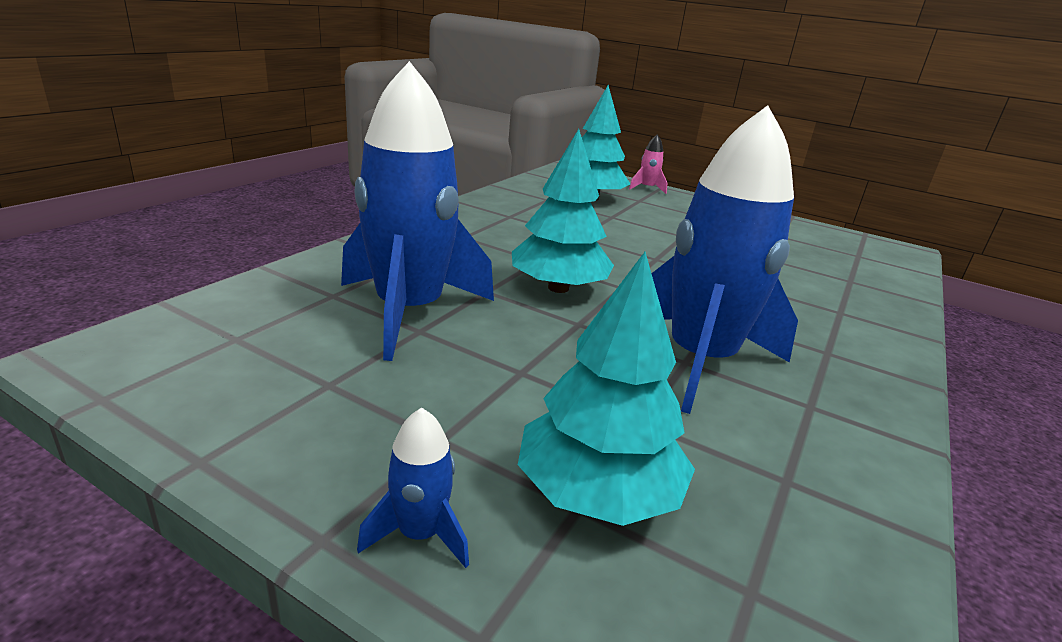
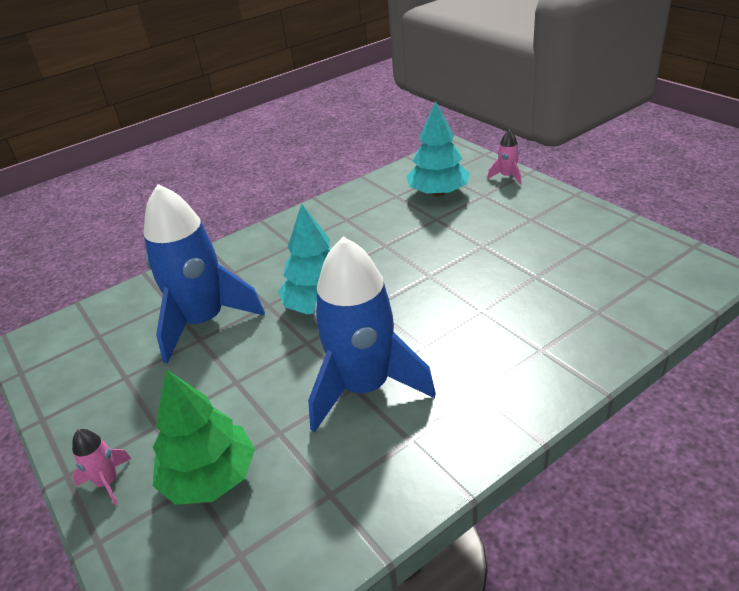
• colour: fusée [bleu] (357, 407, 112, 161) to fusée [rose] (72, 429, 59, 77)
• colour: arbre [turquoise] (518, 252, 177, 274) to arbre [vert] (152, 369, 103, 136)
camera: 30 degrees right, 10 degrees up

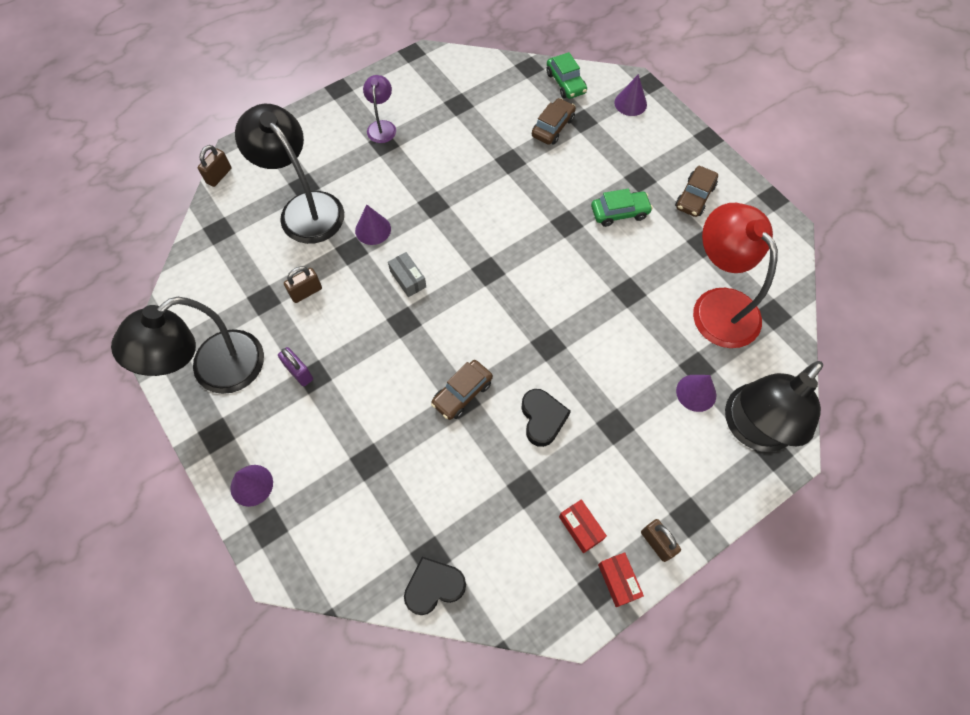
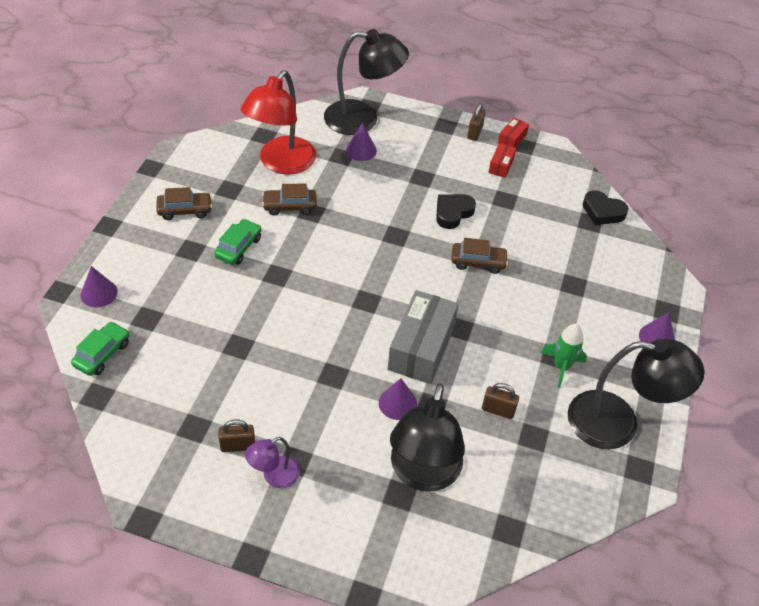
• relocated: cadenas [marron] (197, 145, 35, 42) to (218, 419, 37, 33)
• exchanged: cadenas [violet] (278, 347, 35, 39) to fusée [vert] (541, 324, 46, 64)
• size: boîte [gris] (388, 252, 38, 45) = (388, 290, 71, 94) x2.14
• relocated: voiture [marron] (532, 98, 44, 47) to (262, 184, 55, 31)
• spun: voiture [vert] (591, 189, 62, 38) = (214, 219, 47, 46) 75 degrees clockwise
camera: 130 degrees left, 15 degrees down

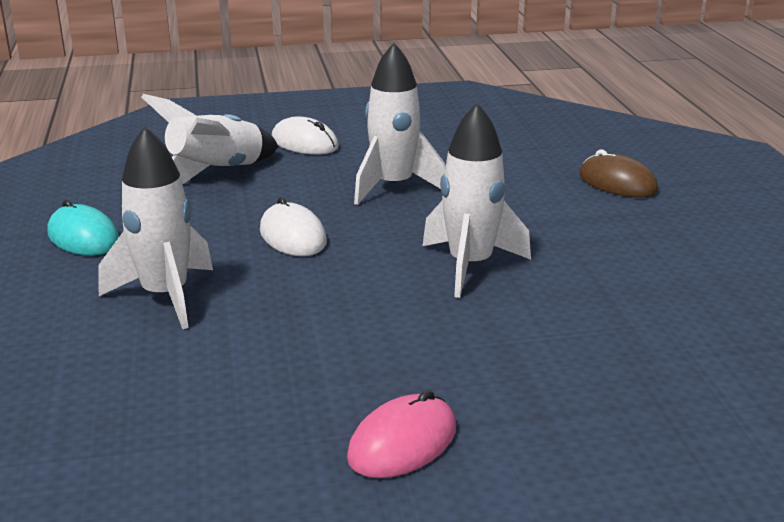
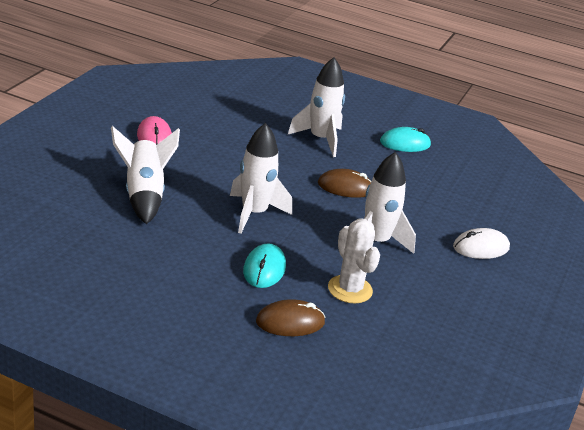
• relocated: fusée [blanc] (142, 94, 137, 91) to (111, 126, 69, 98)
• colour: souris [blanc] (260, 197, 67, 59) to souris [marron] (318, 169, 54, 29)
• appeared: souris [turquoise] (243, 243, 43, 45)
• appeared: cactus [blanc] (328, 218, 52, 85)
camera: 120 degrees right, 5 degrees up

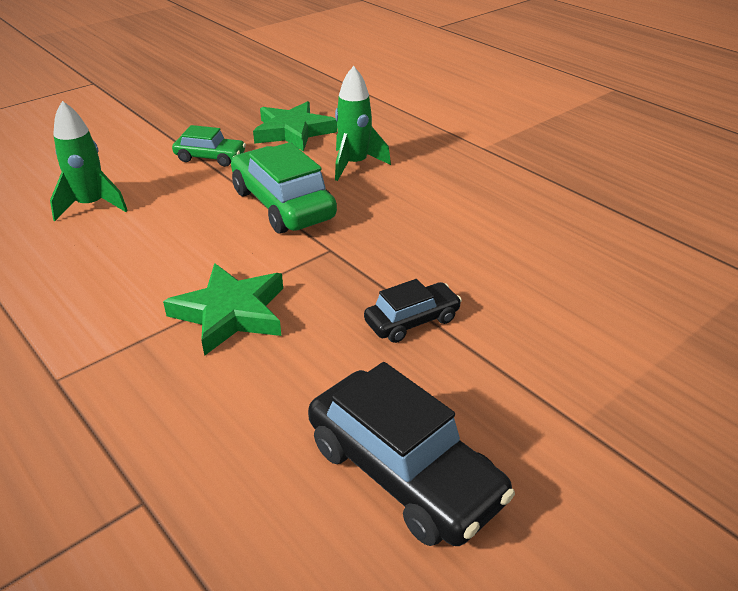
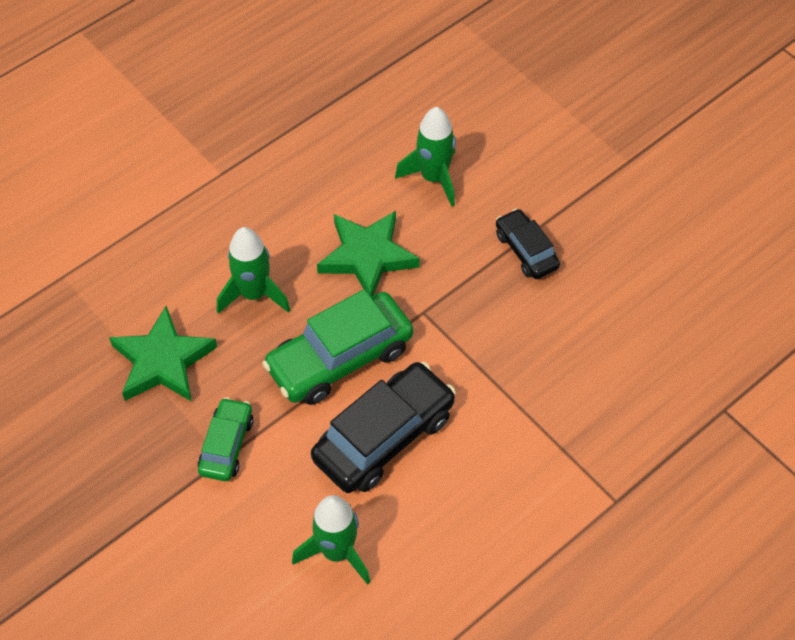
• relocated: étoile [vert] (163, 263, 120, 93) to (317, 211, 103, 86)
• relocated: voiture [noir] (308, 362, 207, 184) to (311, 362, 145, 131)
• appeared: fusée [vert] (395, 107, 61, 99)
camera: 90 degrees left, 20 degrees up

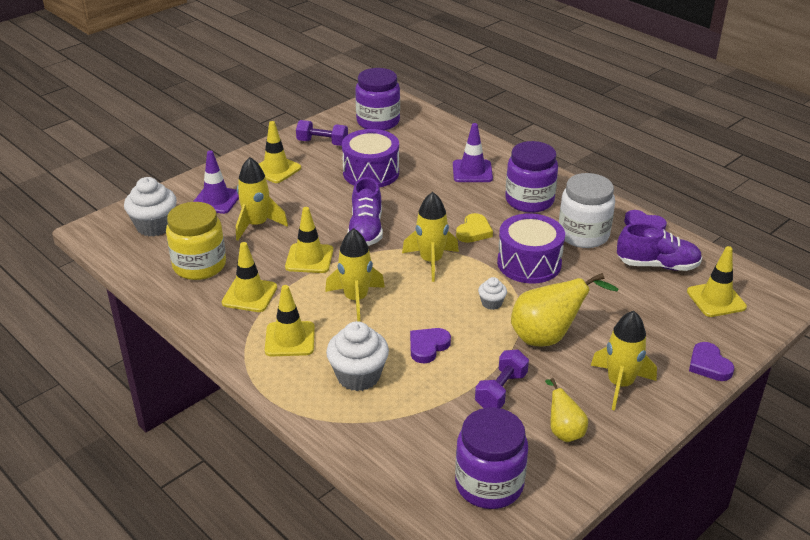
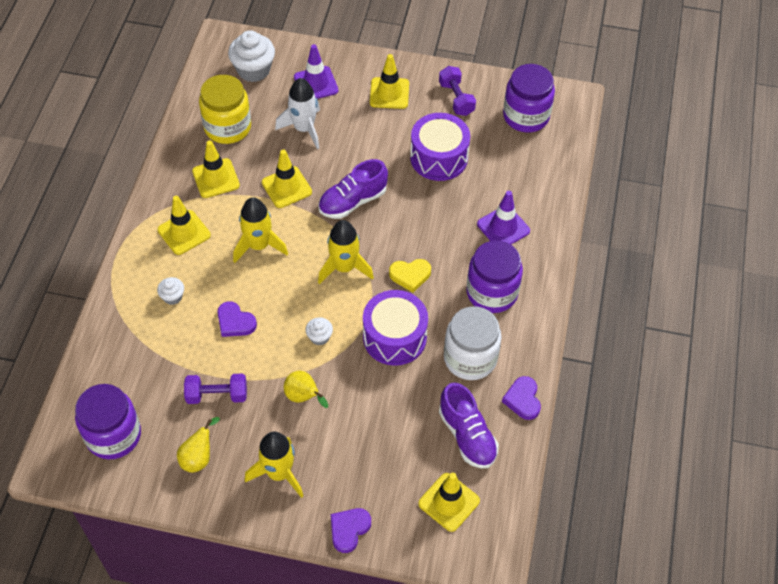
• colour: fusée [jaune] (236, 157, 52, 84) to fusée [blanc] (275, 78, 45, 71)
• size: muffin [blanc] (326, 321, 63, 70) = (157, 277, 27, 28) x0.51
• spun: cœur [violet] (410, 328, 41, 35) = (217, 301, 40, 36) 150 degrees counterclockwise
• size: poire [jaune] (511, 273, 108, 74) = (284, 371, 44, 37) x0.57
camera: 55 degrees right, 20 degrees up

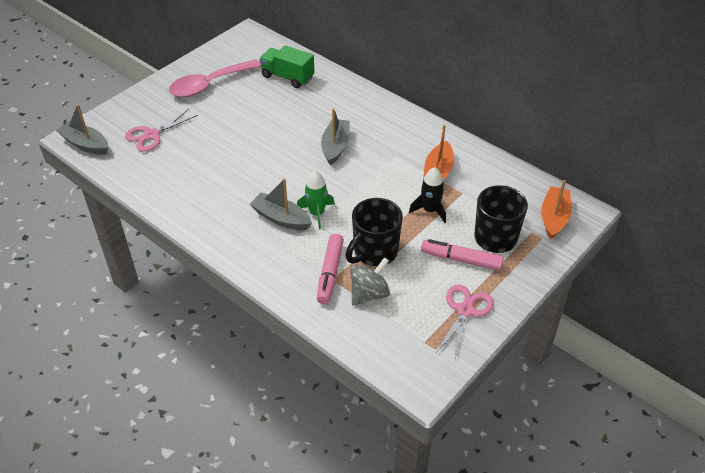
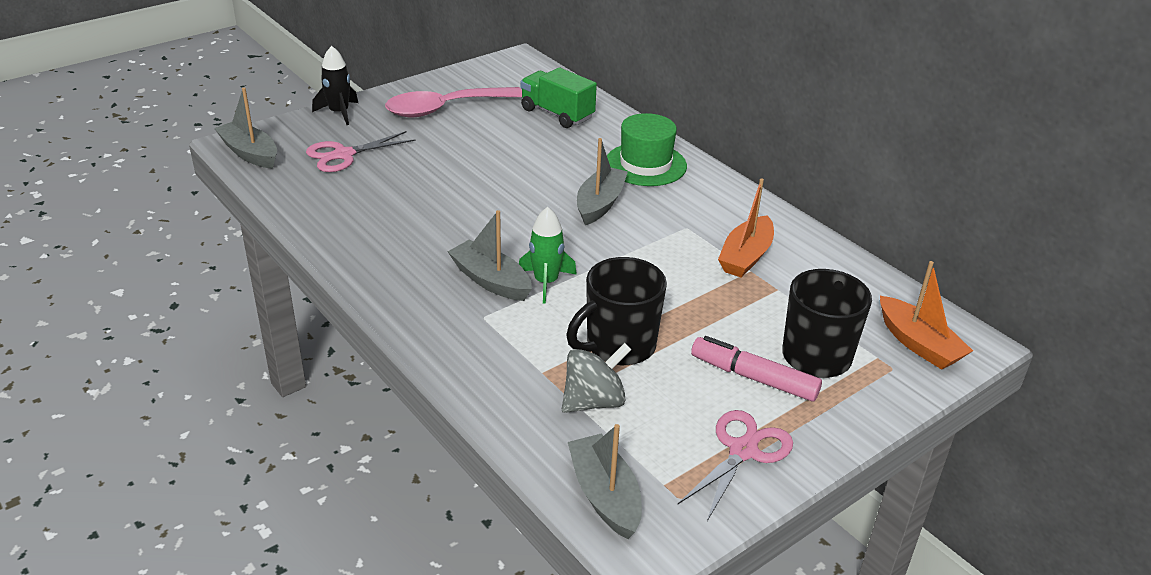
• missing: feutre [rose] (317, 234, 27, 70)
• relocated: fusée [noir] (409, 167, 37, 56) to (312, 46, 46, 79)
• spun: bateau [orange] (541, 180, 31, 59) = (880, 261, 93, 109) 120 degrees clockwise
• appeared: bateau [gris] (568, 424, 74, 115)
• appeared: chapeau [vert] (607, 113, 80, 73)
camera: 10 degrees right, 10 degrees down

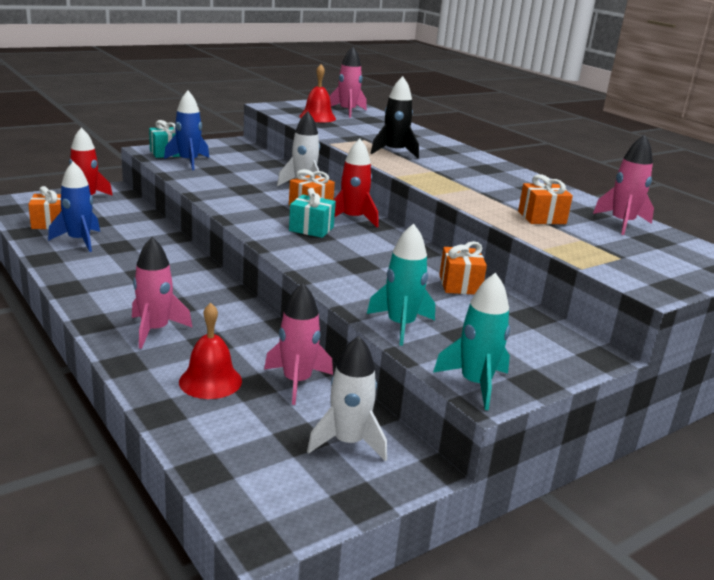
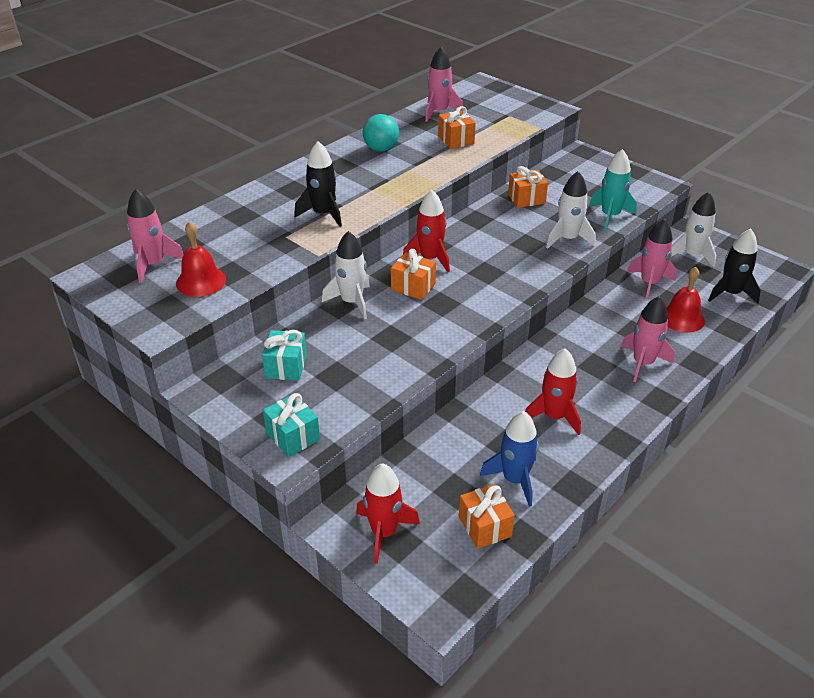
• missing: fusée [bleu] (164, 91, 45, 79)
• relocated: cadeau [turquoise] (289, 188, 47, 50) to (262, 330, 45, 51)
• missing: fusée [turquoise] (433, 273, 77, 137)
• appeared: balle [turquoise] (363, 114, 36, 38)
• appeared: fusée [rouge] (525, 348, 56, 87)
• appeared: fusée [blanc] (546, 171, 49, 78)
• appeared: fusée [noir] (708, 229, 53, 74)
camera: 100 degrees left, 15 degrees up

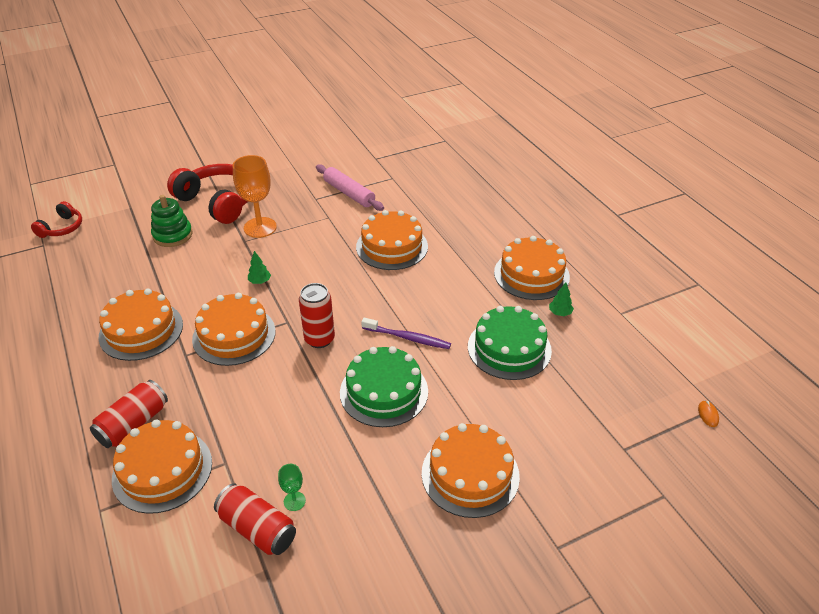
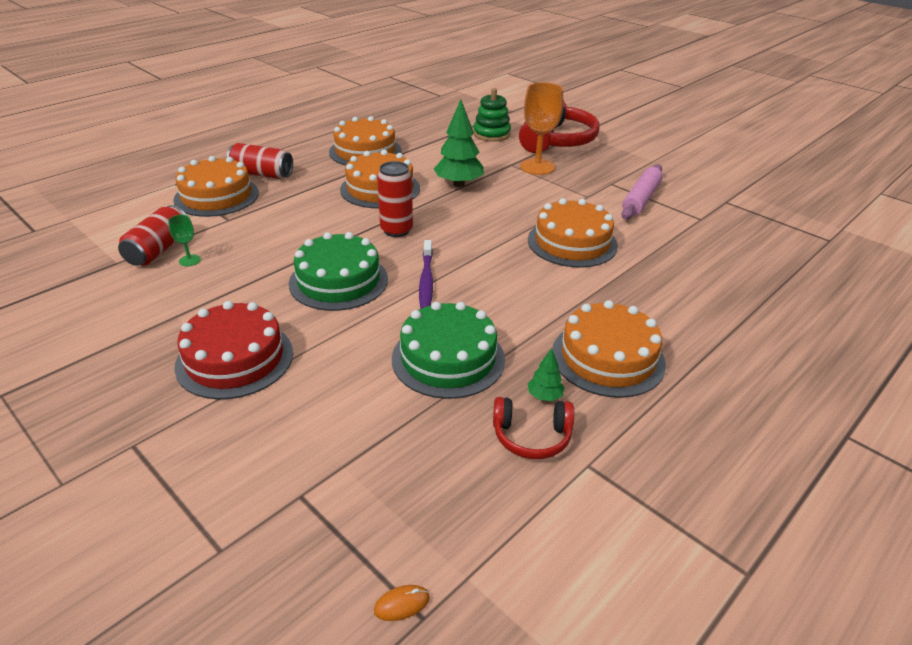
• relocated: casque audio [rouge] (31, 201, 51, 37) to (493, 397, 81, 62)
• size: arbre [vert] (248, 251, 23, 33) = (434, 100, 50, 87) x2.09
• colour: gâteau [orange] (422, 423, 98, 95) to gâteau [rouge] (174, 301, 119, 98)
camera: 70 degrees right, 5 degrees down

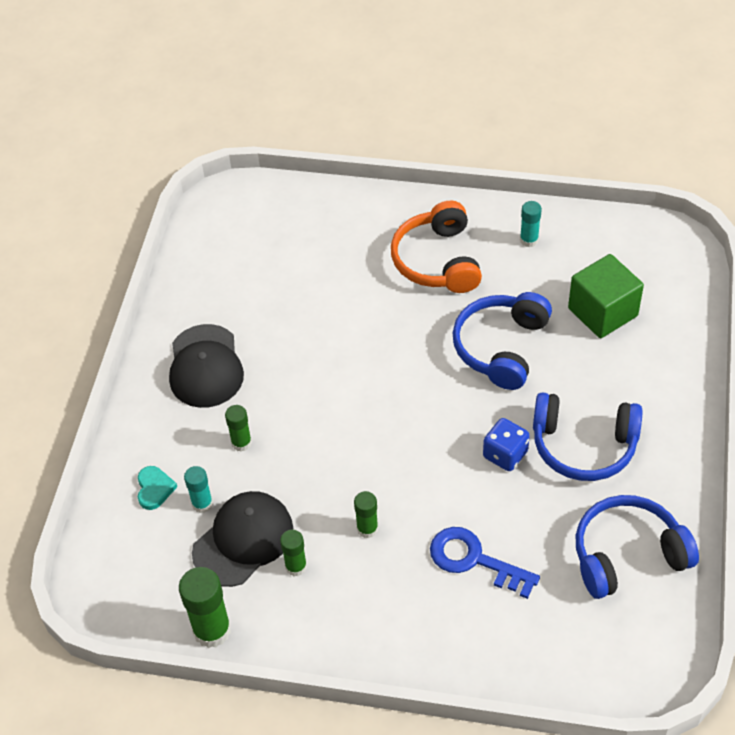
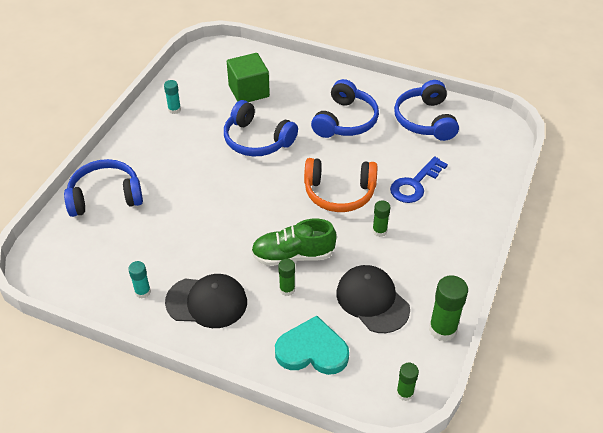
• size: cœur [turquoise] (138, 466, 39, 44) = (275, 316, 74, 59) x1.95
• relocated: bâton de colle [turquoise] (184, 466, 29, 47) to (128, 261, 23, 38)
• relocated: bâton de colle [vert] (280, 530, 27, 46) to (396, 363, 23, 38)
• relocated: casque audio [orange] (391, 201, 91, 92) to (304, 158, 74, 54)
• missing: dé [bleu] (483, 418, 47, 53)
• appeared: casque audio [bleu] (64, 159, 79, 58)
• appeared: chaussure [vert] (251, 218, 86, 48)
camera: 80 degrees left, 5 degrees down

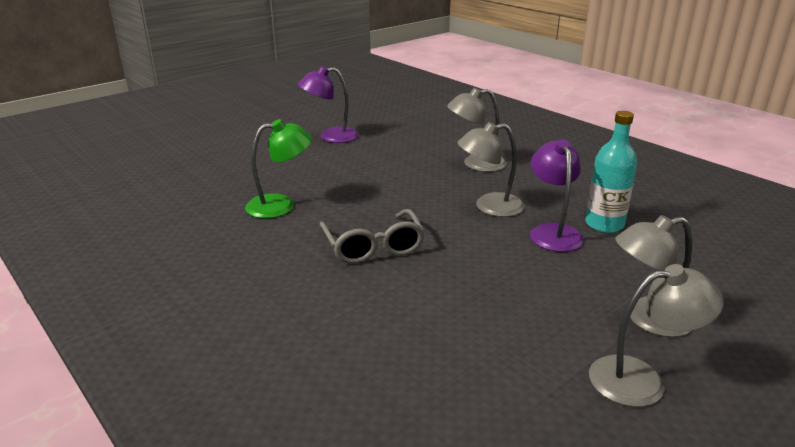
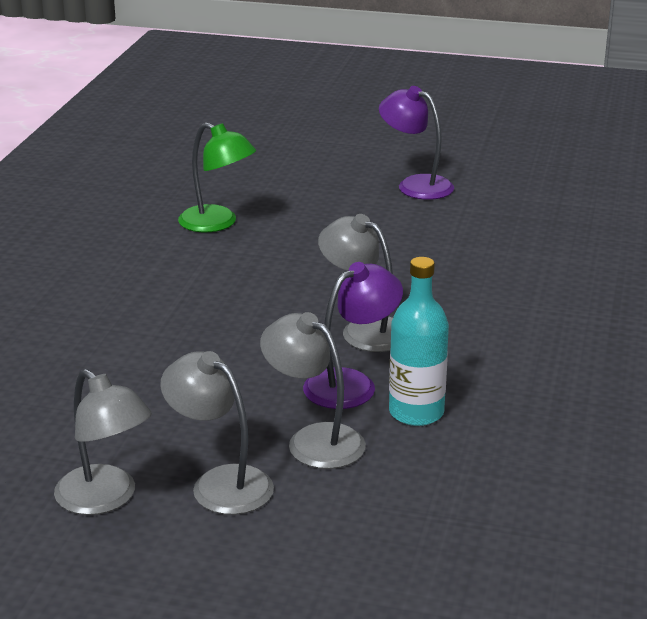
• missing: lunettes [gris] (320, 209, 105, 55)
• relocated: lampe [gris] (447, 88, 60, 84) to (260, 312, 106, 157)
camera: 55 degrees right, 0 degrees up

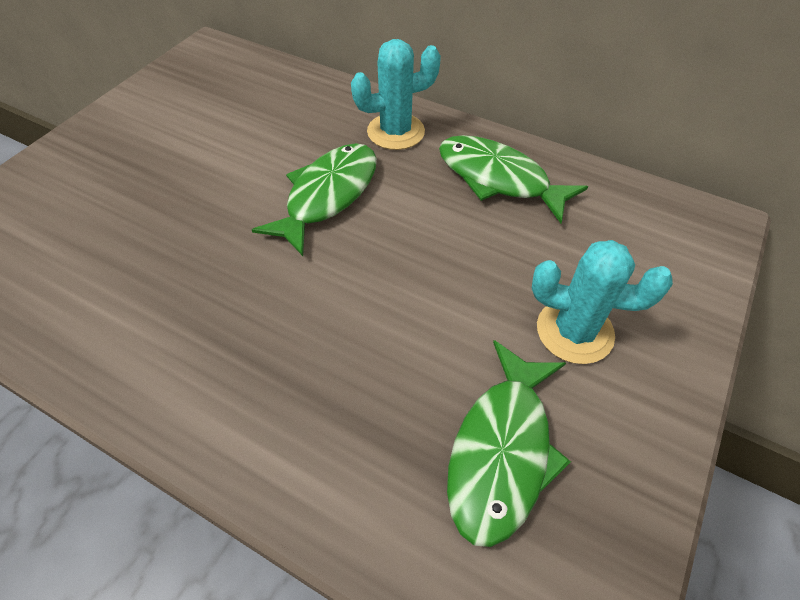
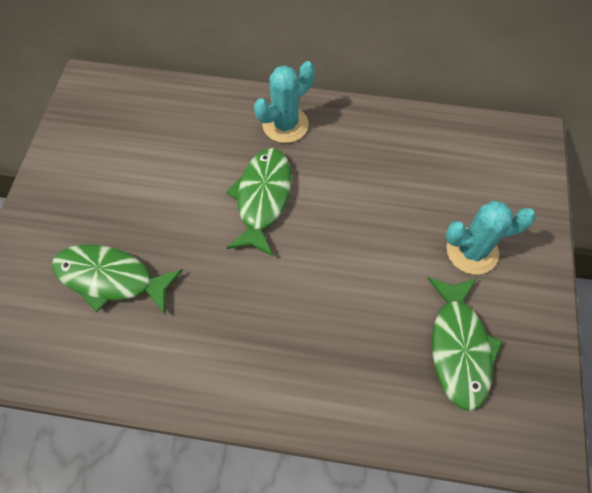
• relocated: poisson [vert] (439, 135, 149, 88) to (52, 245, 131, 69)
camera: 20 degrees left, 10 degrees up

